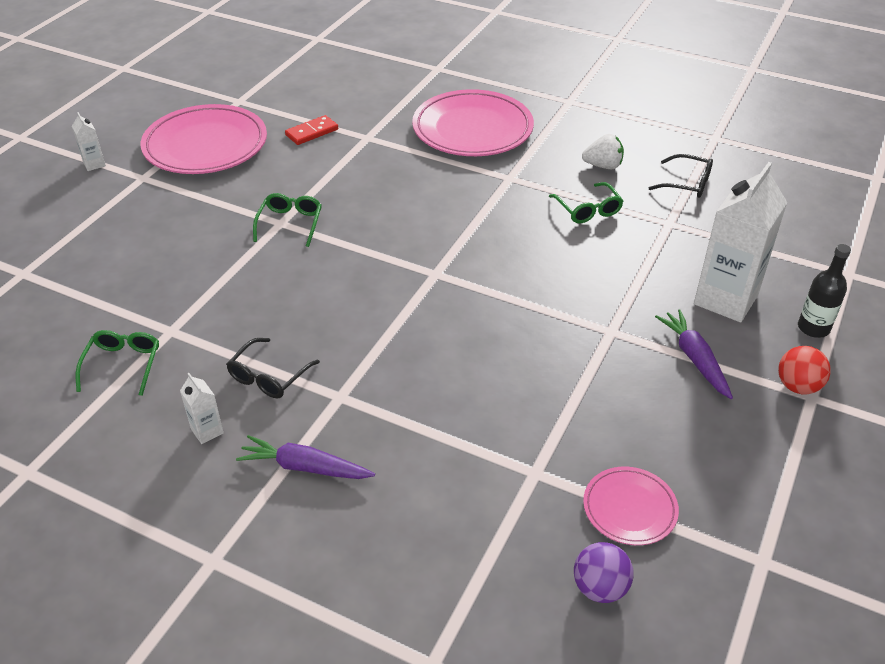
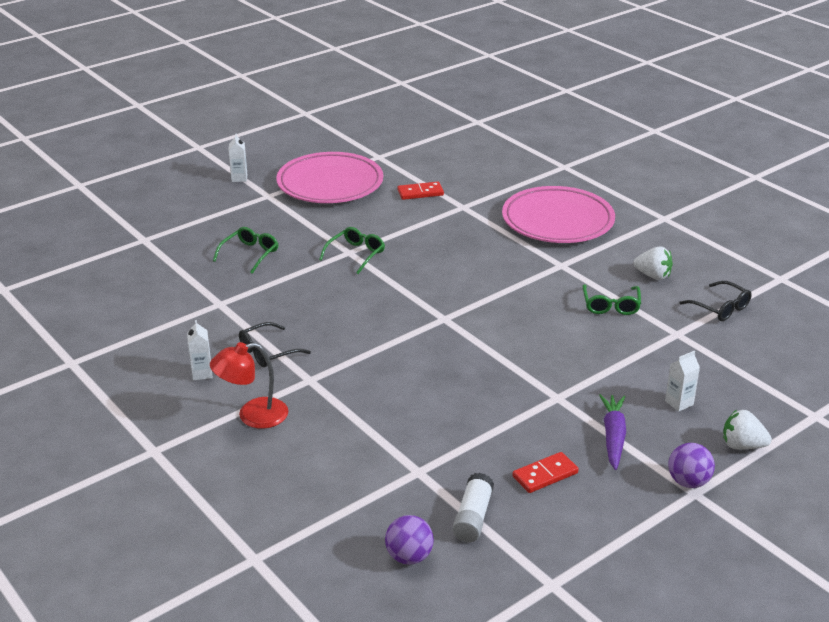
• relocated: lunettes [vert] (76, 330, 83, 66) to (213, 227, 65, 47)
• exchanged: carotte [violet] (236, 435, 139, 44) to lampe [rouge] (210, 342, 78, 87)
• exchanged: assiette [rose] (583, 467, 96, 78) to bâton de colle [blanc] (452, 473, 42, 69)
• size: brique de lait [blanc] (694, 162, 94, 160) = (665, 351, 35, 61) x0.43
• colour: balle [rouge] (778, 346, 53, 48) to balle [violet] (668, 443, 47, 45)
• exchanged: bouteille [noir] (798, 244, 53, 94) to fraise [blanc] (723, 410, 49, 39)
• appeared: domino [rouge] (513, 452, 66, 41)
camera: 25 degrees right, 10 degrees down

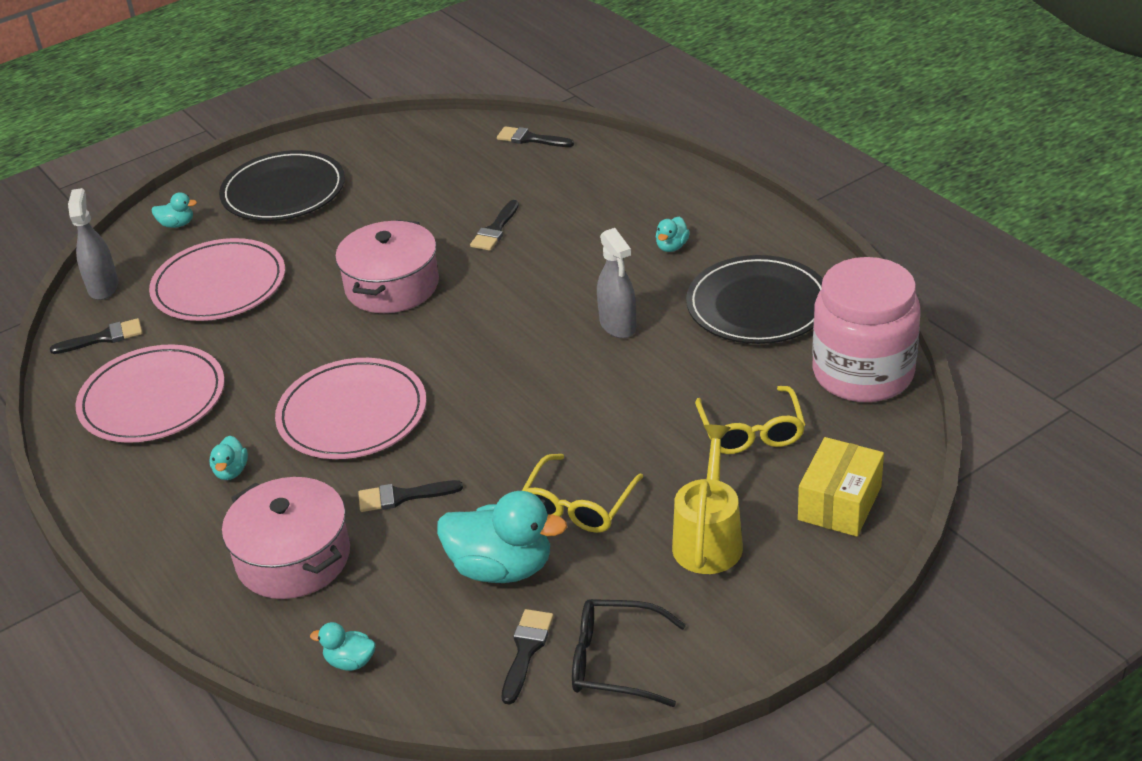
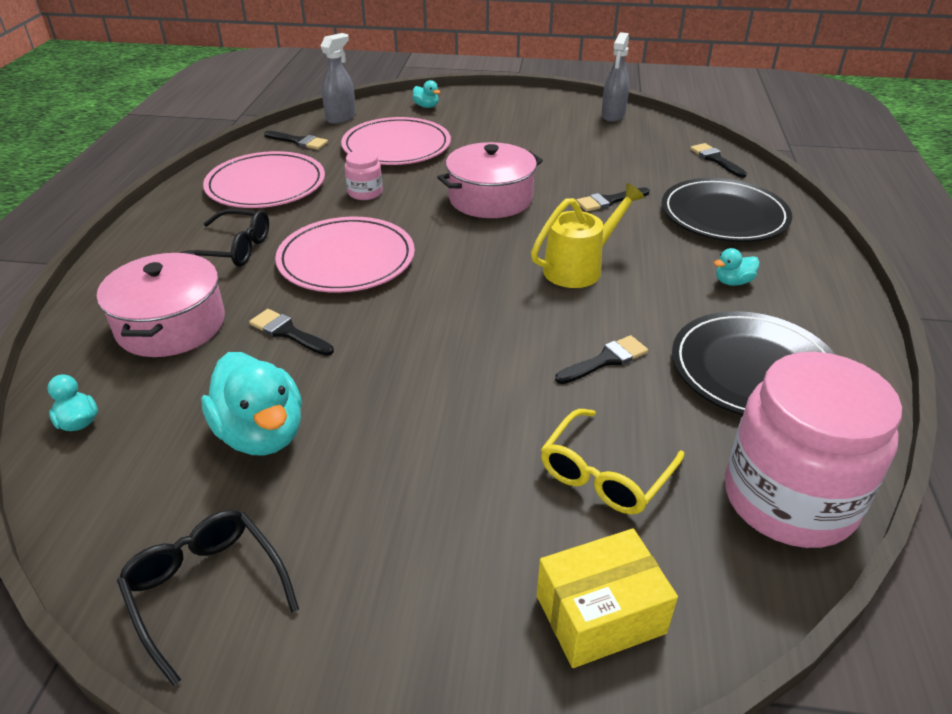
• exchanged: canard [turquoise] (209, 436, 39, 44) to lunettes [noir] (180, 209, 89, 58)
• relocated: assiette [noir] (219, 150, 126, 71) to (662, 178, 130, 64)
• relocated: pinceau [noir] (501, 609, 53, 96) to (555, 335, 93, 49)
• missing: lunettes [jaune] (522, 454, 121, 79)
• relocated: vaporisateur [gris] (597, 228, 40, 110) to (601, 32, 28, 90)
• relocated: arrosoir [jaune] (672, 425, 71, 149) to (531, 183, 114, 105)
• appeared: bocal [rose] (345, 150, 38, 50)
camera: 40 degrees right, 0 degrees up

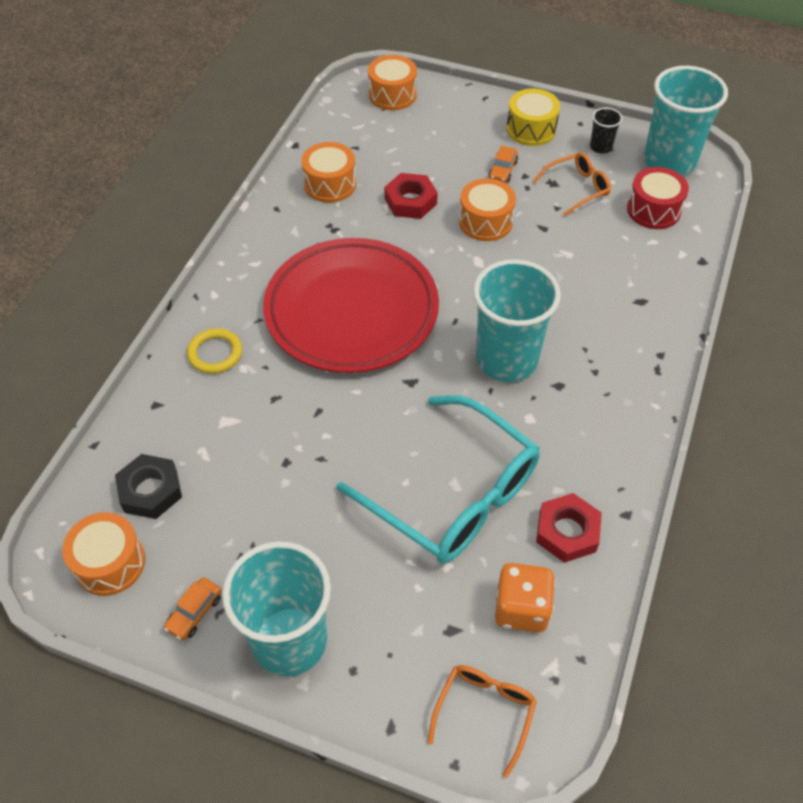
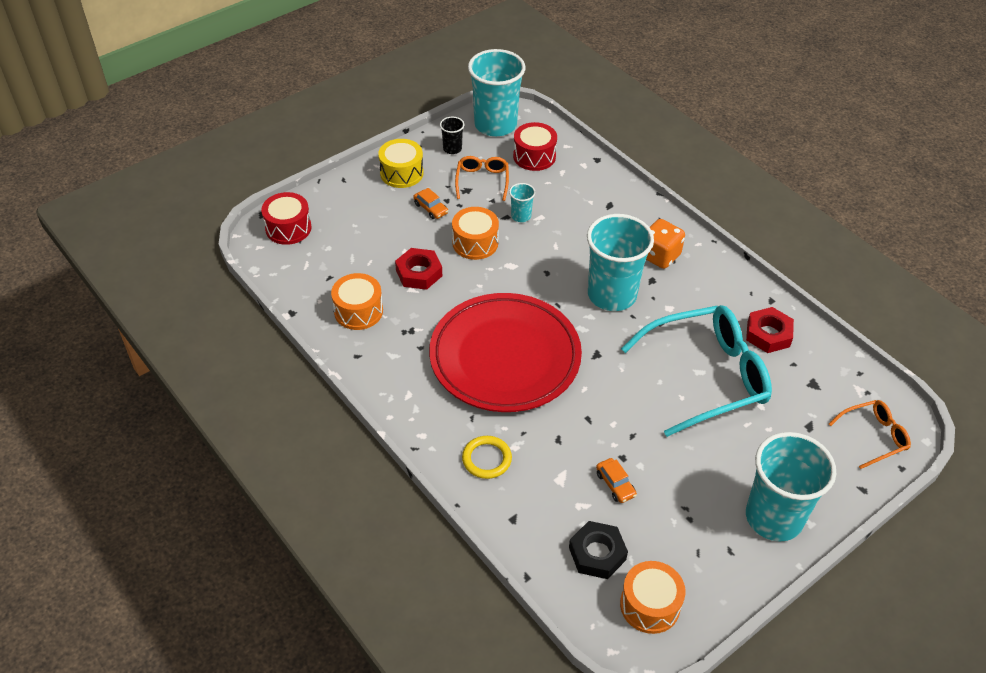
• relocated: voiture [orange] (164, 577, 58, 63) to (596, 458, 41, 45)
• colour: tambour [orange] (368, 55, 49, 55) to tambour [rouge] (261, 192, 51, 53)
• spun: lunettes [orange] (427, 665, 110, 113) = (829, 400, 82, 69) 105 degrees clockwise
• relocated: dé [orange] (495, 563, 60, 70) to (646, 219, 39, 50)
• appeared: gobelet [turquoise] (509, 183, 26, 39)
camera: 60 degrees left, 5 degrees down

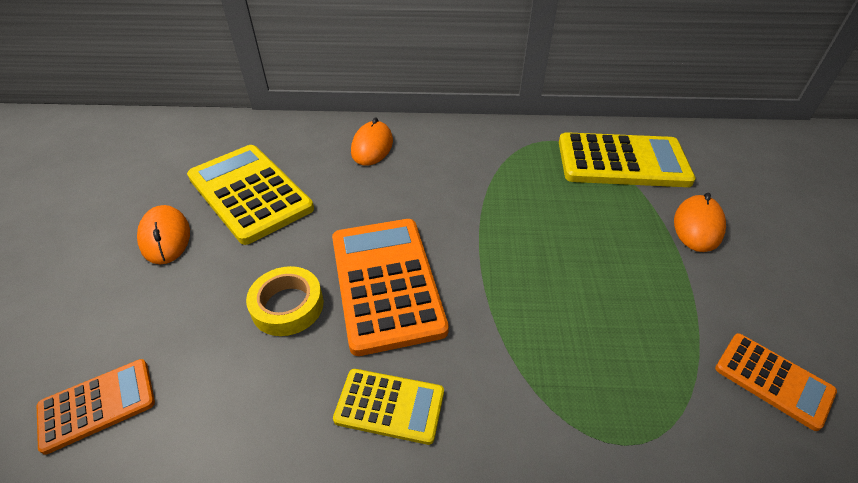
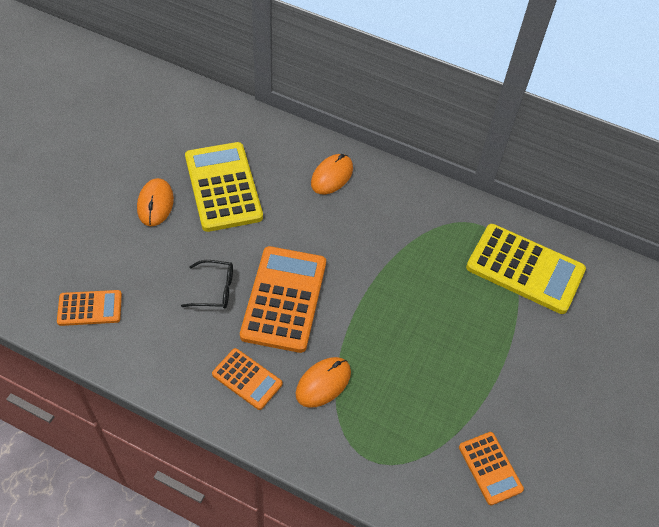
• exchanged: ruban adhésif [jaune] (246, 266, 77, 70) to lunettes [noir] (181, 260, 52, 49)
• colour: calculatrice [jaune] (333, 369, 111, 76) to calculatrice [orange] (212, 348, 71, 62)
• relocated: souris [orange] (674, 193, 52, 59) to (295, 357, 56, 51)
camera: 20 degrees right, 10 degrees up

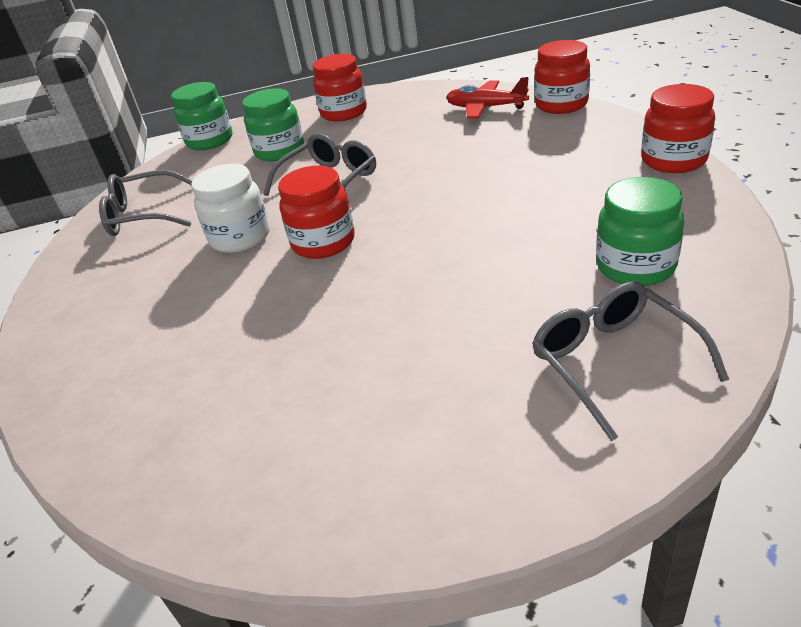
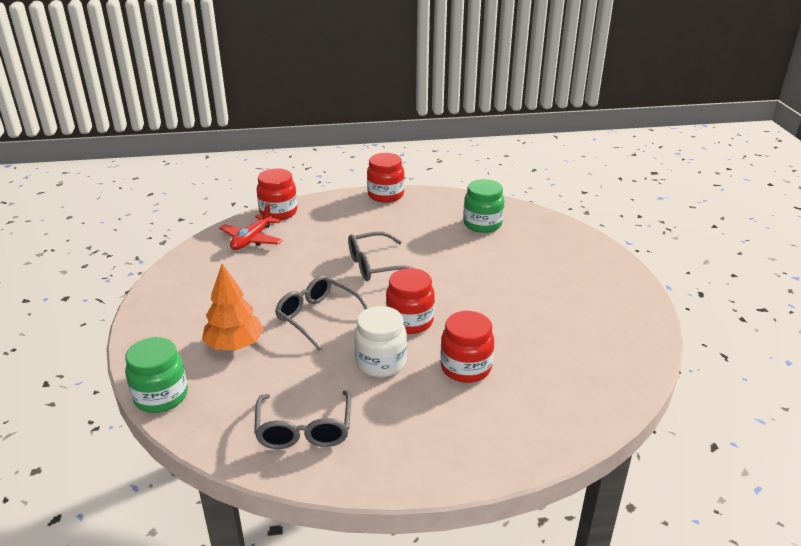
• exchanged: bocal [vert] (242, 88, 62, 73) to arbre [orange] (202, 264, 62, 86)
• relocated: bocal [rouge] (313, 54, 54, 68) to (440, 311, 54, 72)
• relocated: lunettes [gris] (532, 282, 197, 159) to (348, 232, 68, 49)
camera: 90 degrees left, 5 degrees down

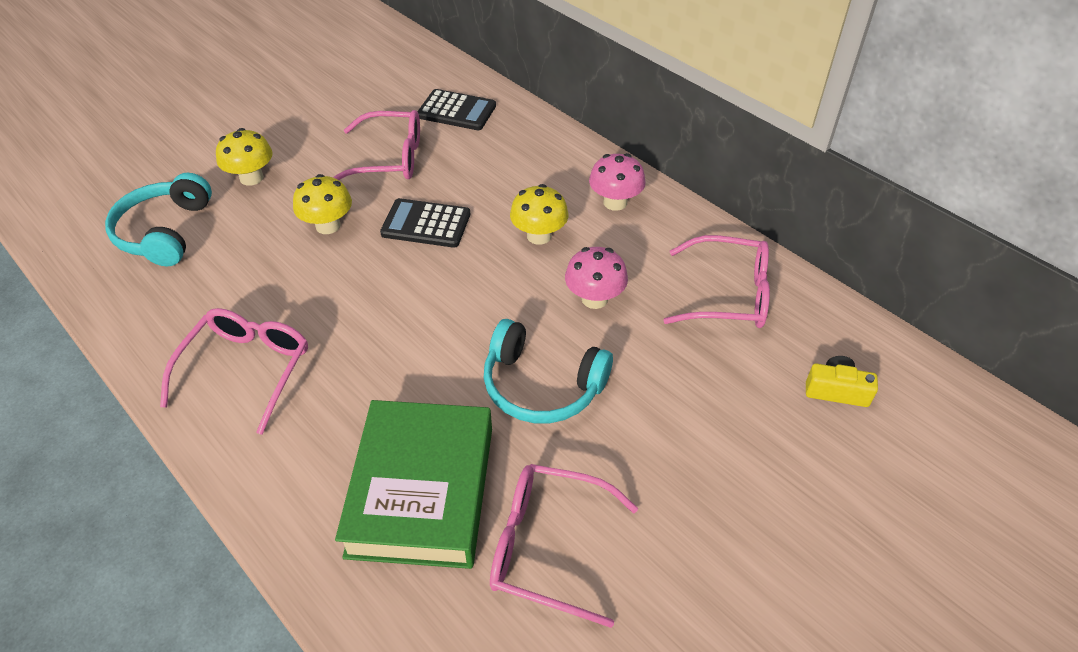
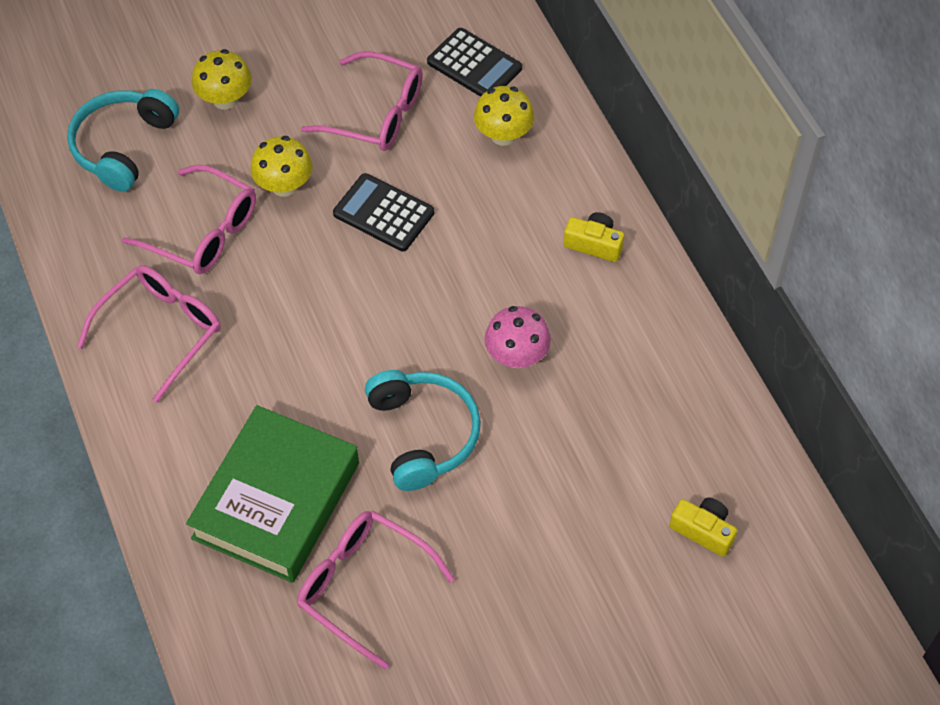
• spun: casque audio [turquoise] (484, 319, 129, 104) = (365, 370, 116, 121) 150 degrees counterclockwise
• relocated: champignon [jaune] (510, 184, 59, 61) to (474, 86, 60, 60)
• exchanged: champignon [rose] (589, 153, 57, 58) to appareil photo [jaune] (563, 212, 62, 50)
• relocated: lunettes [rose] (663, 235, 107, 93) to (122, 164, 134, 110)
camera: 20 degrees right, 10 degrees up

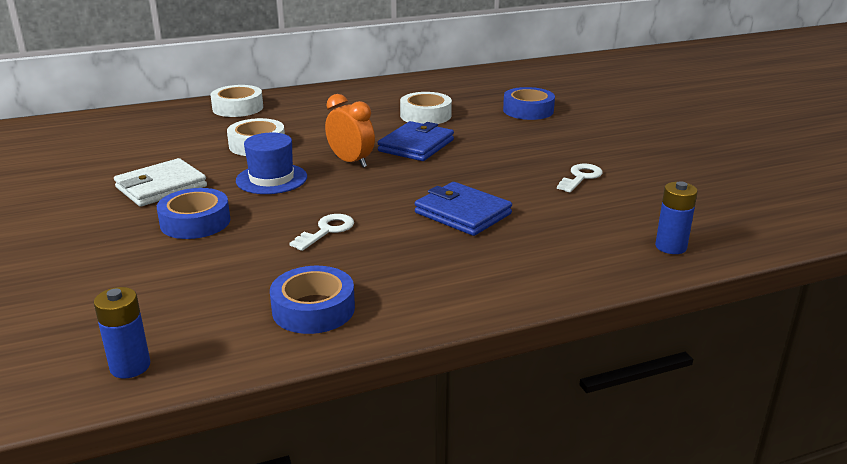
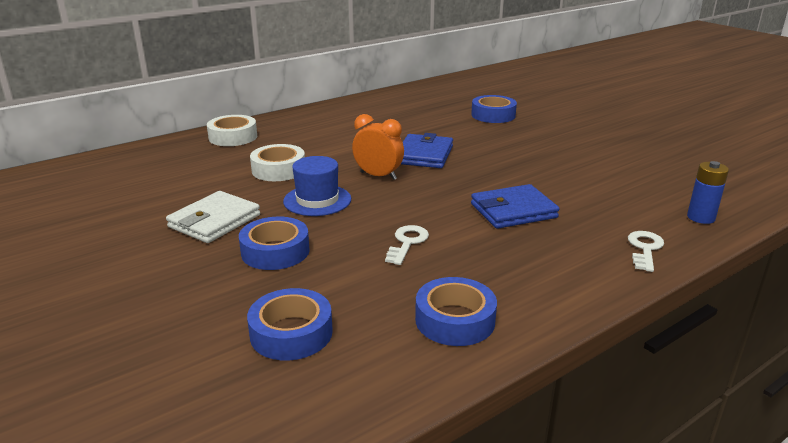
• missing: pile [bleu] (94, 287, 56, 91)
• missing: ruban adhésif [blanc] (400, 92, 52, 32)
• spun: portefeuille [bleu] (415, 182, 97, 54) = (471, 184, 89, 45) 45 degrees counterclockwise
• relocated: clé [blanc] (557, 164, 46, 28) to (628, 231, 36, 41)
• appeared: ruban adhésif [bleu] (247, 288, 86, 72)
camera: 15 degrees left, 0 degrees up

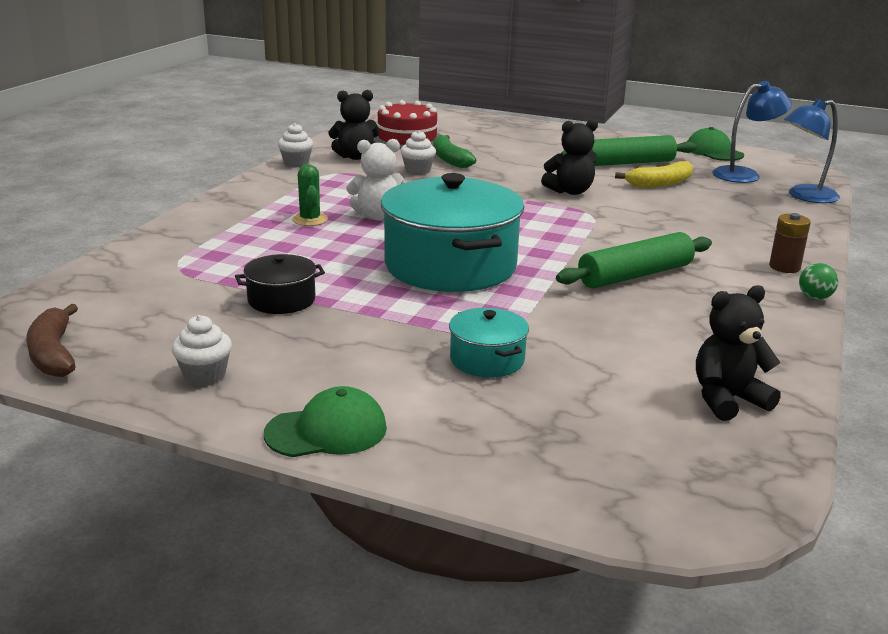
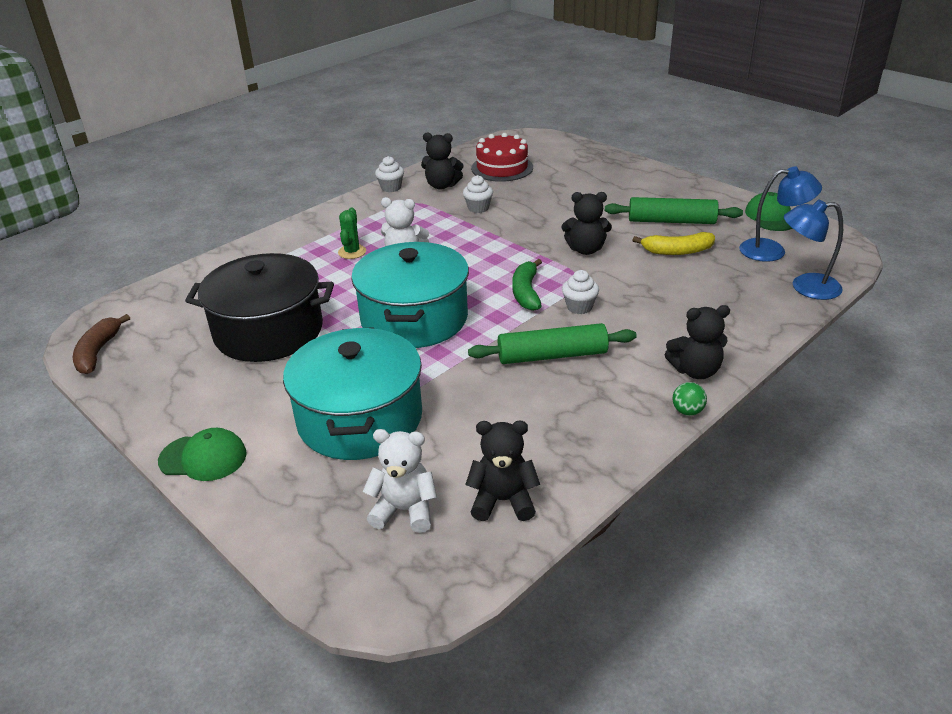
• relocated: muffin [blanc] (172, 315, 60, 71) to (562, 270, 37, 44)
• size: marmite [noir] (235, 254, 90, 60) = (185, 253, 149, 109) x2.15
• relocated: banane [vert] (433, 135, 43, 33) to (512, 259, 30, 52)
• size: marmite [turquoise] (449, 308, 80, 69) = (283, 327, 139, 133) x2.15
• exchanged: pile [marron] (769, 213, 42, 60) to ours en peluche [noir] (664, 305, 66, 74)
• appeared: ours en peluche [blanc] (363, 429, 74, 104)
camera: 25 degrees right, 10 degrees up

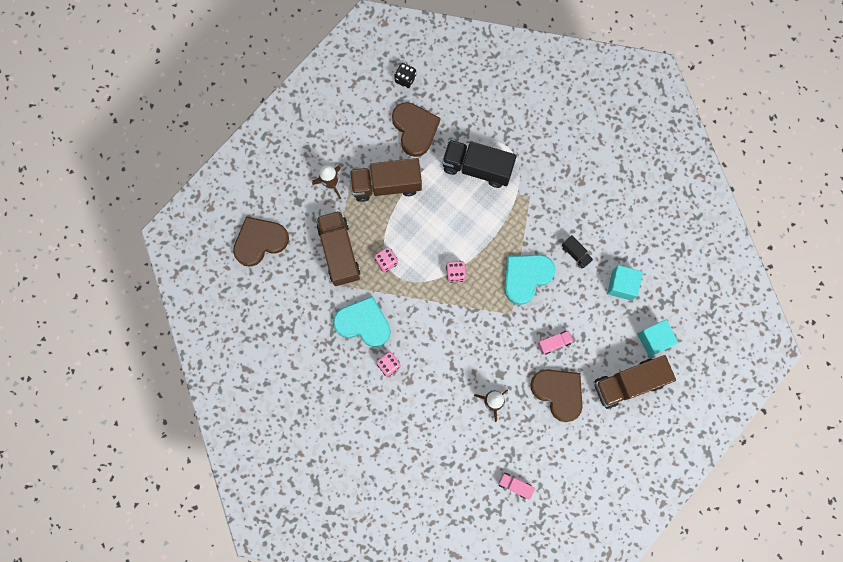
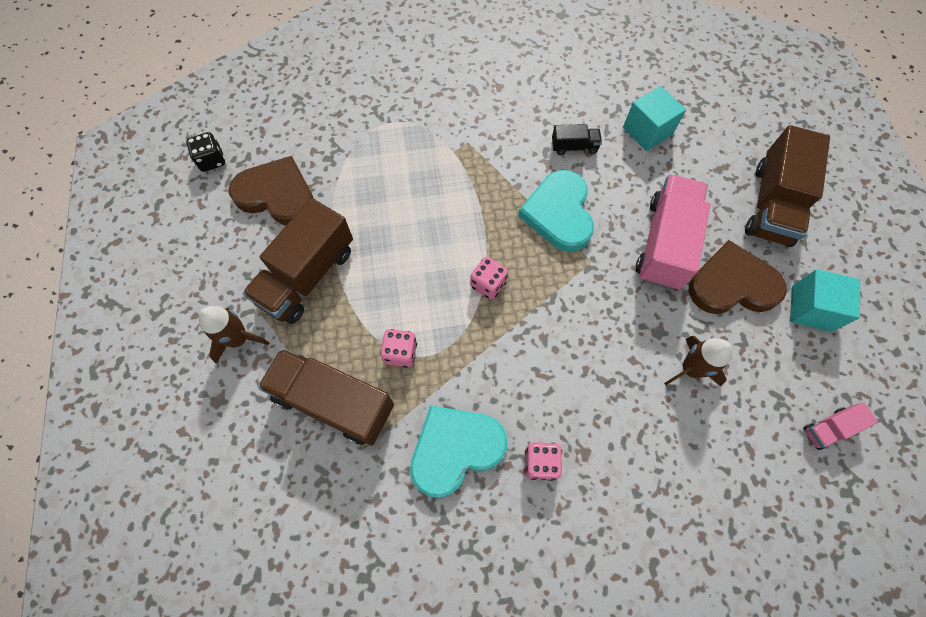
• missing: cœur [marron] (233, 217, 56, 50)
• missing: camion [noir] (442, 140, 75, 48)
• size: camion [rose] (538, 331, 35, 24) = (636, 174, 75, 116) x2.15
• relocated: cube [turquoise] (637, 320, 42, 37) to (790, 269, 70, 63)
camera: 50 degrees left, 10 degrees down

